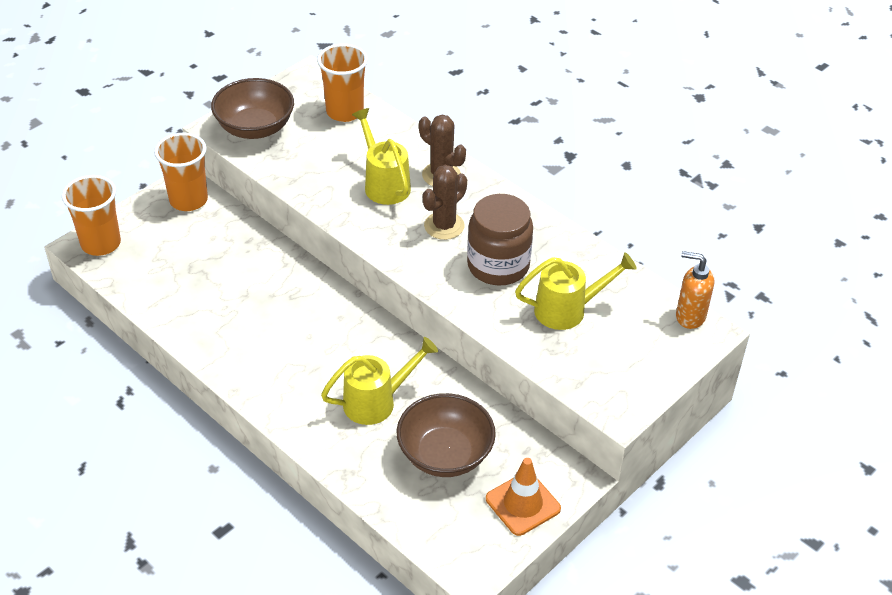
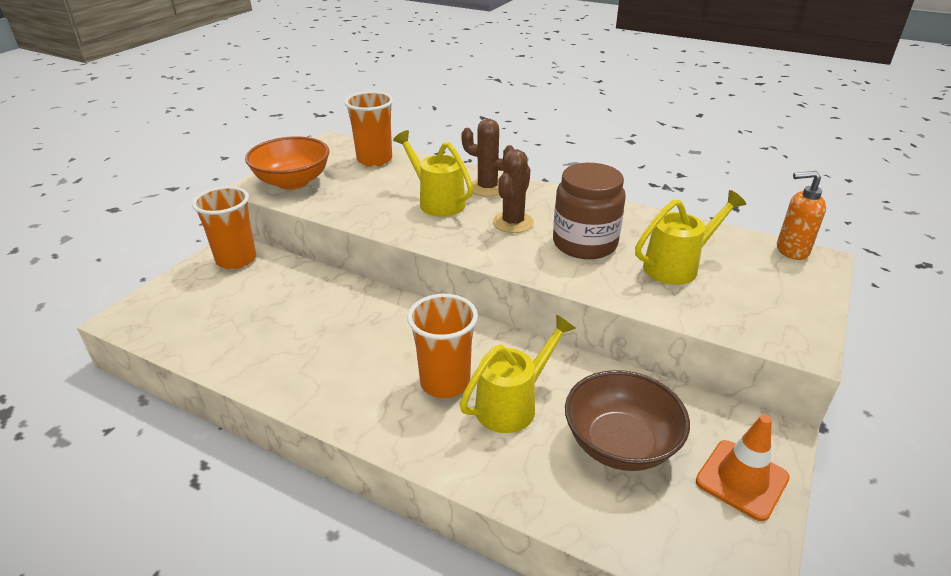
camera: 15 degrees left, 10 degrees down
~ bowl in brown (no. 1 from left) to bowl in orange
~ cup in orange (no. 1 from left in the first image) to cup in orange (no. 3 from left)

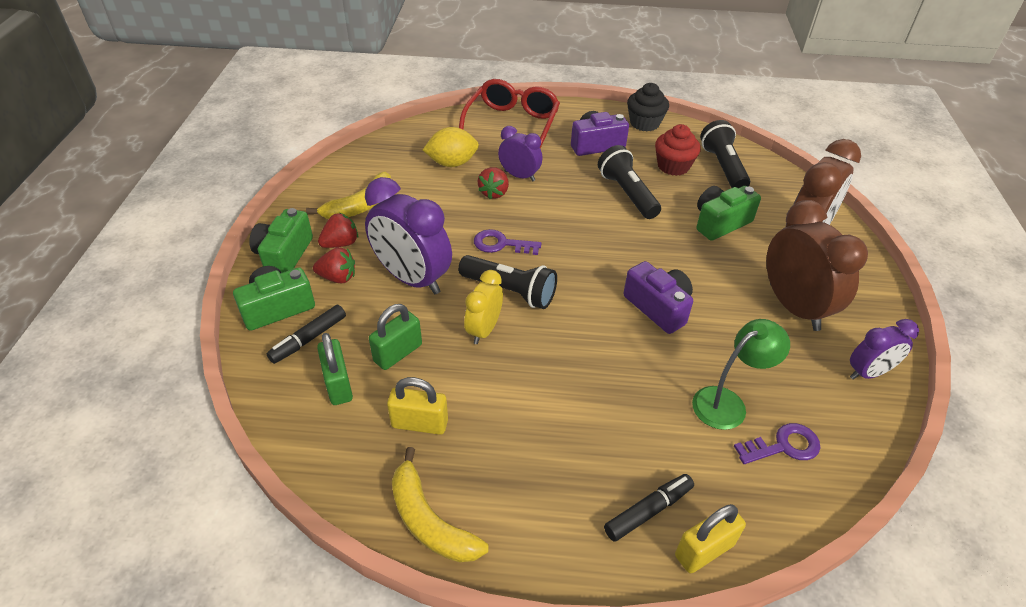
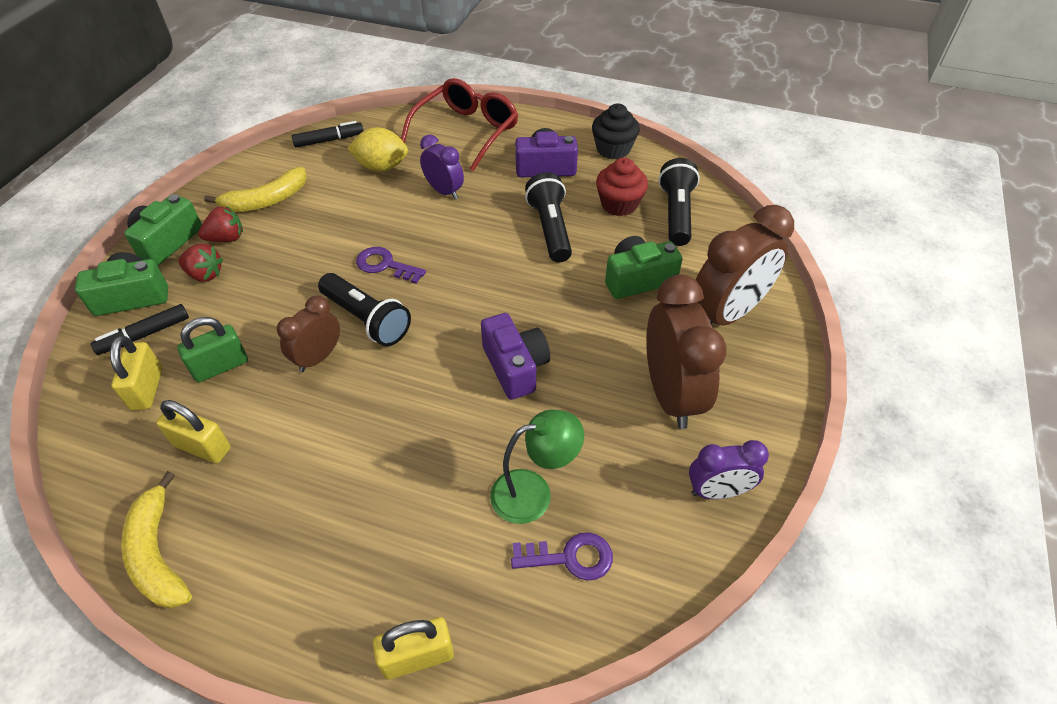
camera: 15 degrees right, 5 degrees up
~ padlock in green (no. 1 from left) to padlock in yellow (no. 1 from left)
~ clock in yellow to clock in brown (no. 1 from left)
~ marker in black (no. 2 from left)
- clock in purple (no. 1 from left)
- strawberry in red (no. 3 from left)

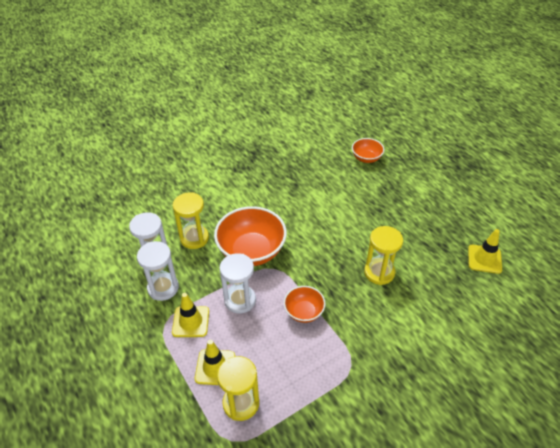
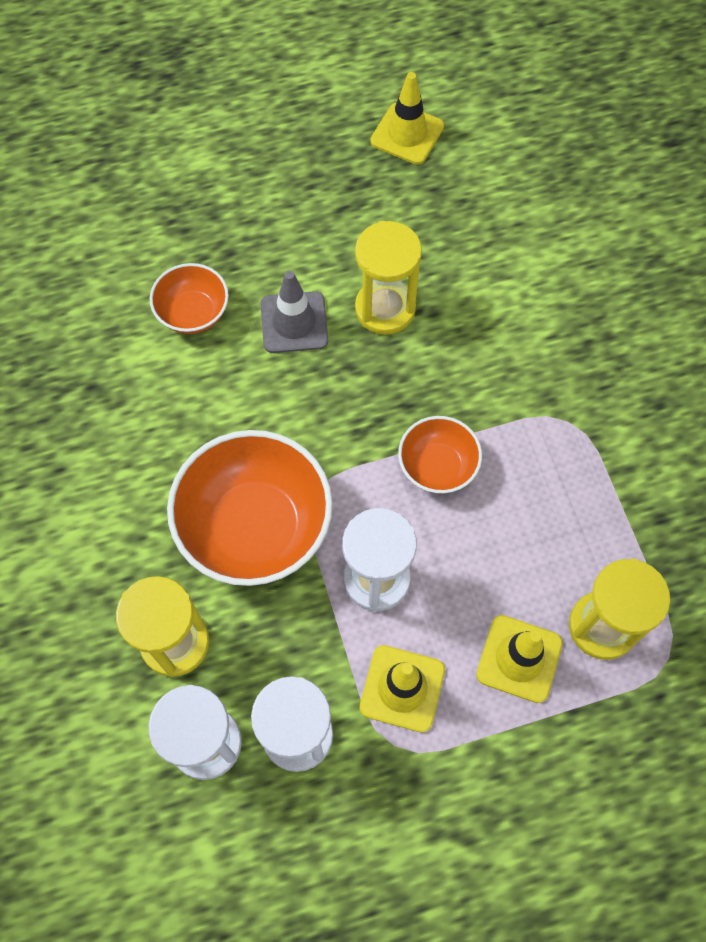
camera: 75 degrees left, 20 degrees up
~ bowl in orange (no. 3 from left in the first image) to bowl in orange (no. 1 from left)
+ traffic cone in grey

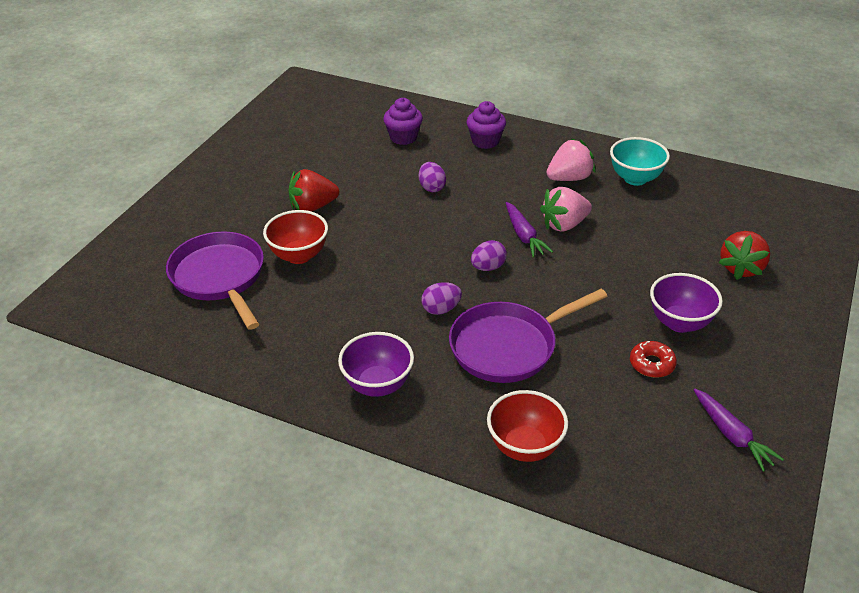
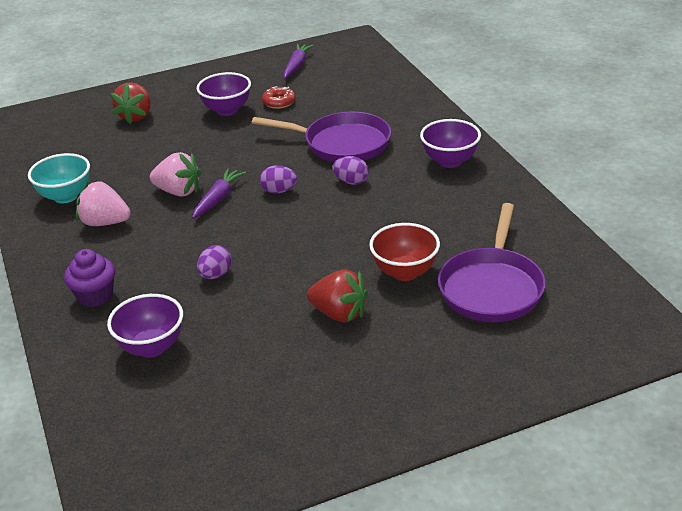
camera: 135 degrees left, 5 degrees down
~ cupcake in purple (no. 1 from left) to bowl in purple (no. 1 from left)
~ strawberry in red (no. 2 from left in the first image) 120 degrees clockwise
- bowl in red (no. 2 from left)

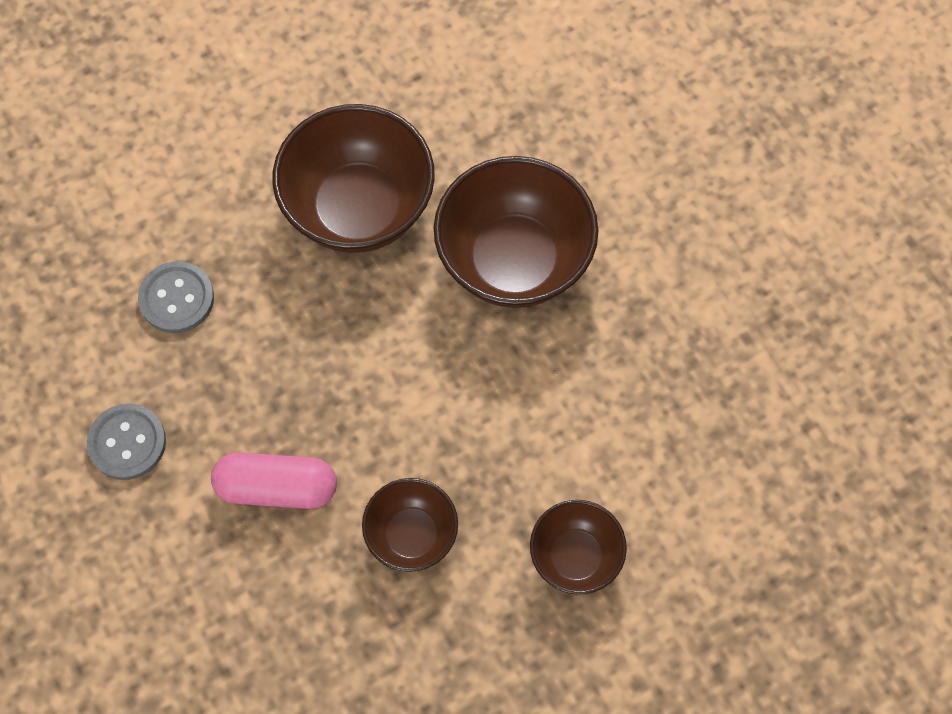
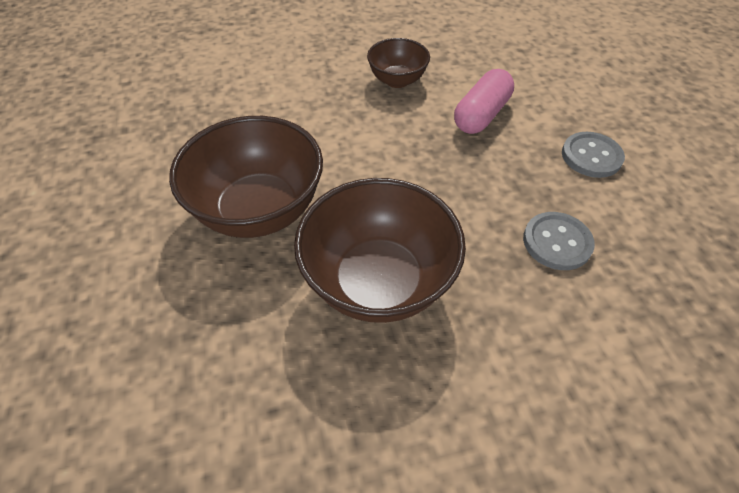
camera: 165 degrees left, 15 degrees down
~ capsule in pink 75 degrees counterclockwise
- bowl in brown (no. 4 from left)

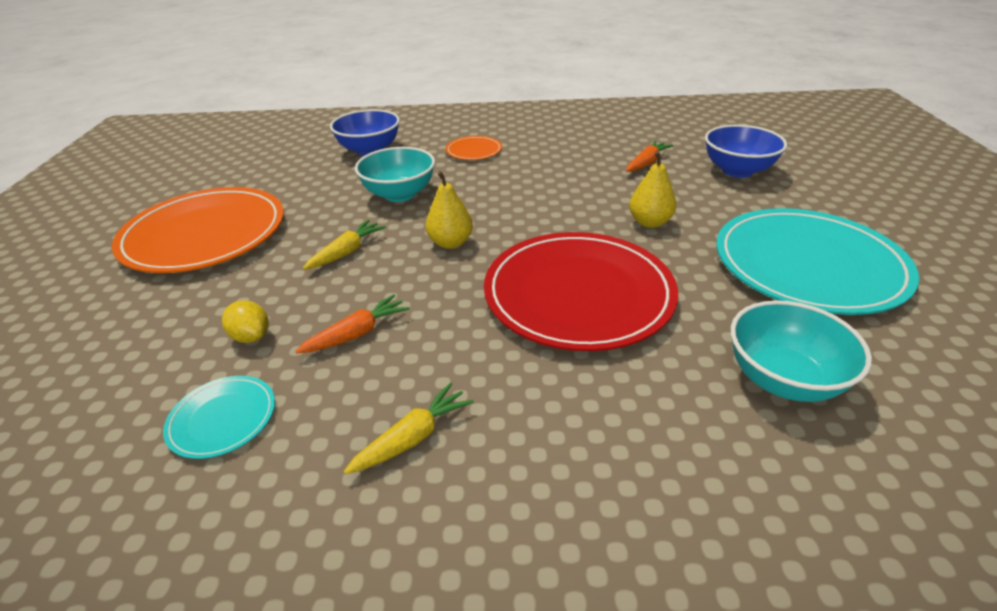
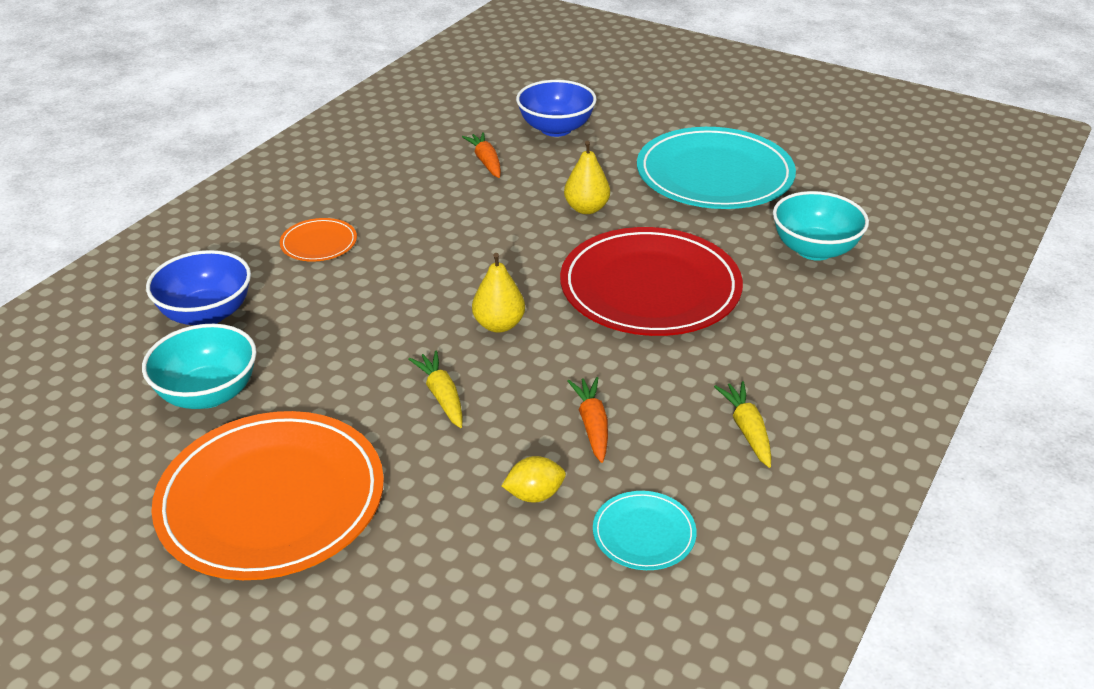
camera: 60 degrees left, 0 degrees up
~ bowl in turquoise (no. 1 from left)

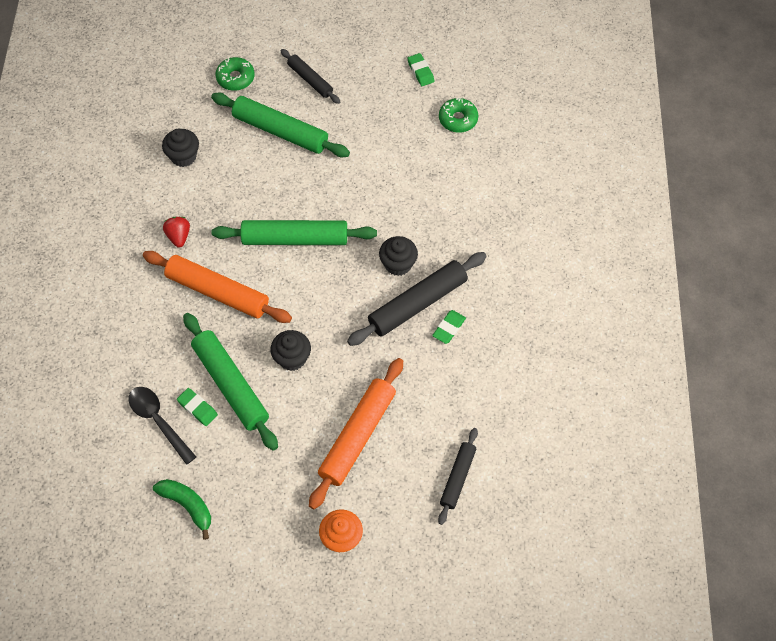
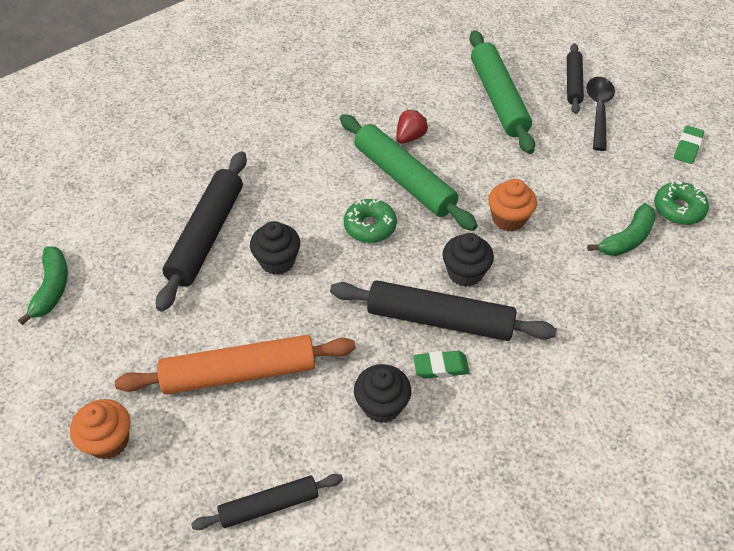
camera: 50 degrees right, 10 degrees down
~ rolling pin in green (no. 1 from left) to rolling pin in black (no. 1 from left)
~ donut in green (no. 1 from left)
~ cupcake in black (no. 1 from left in the first image) to cupcake in black (no. 2 from left)
~ strawberry in red
+ cupcake in orange (no. 2 from left)
~ spoon in black
+ banana in green (no. 2 from left)
- rolling pin in orange (no. 1 from left)
- eraser in green (no. 1 from left)

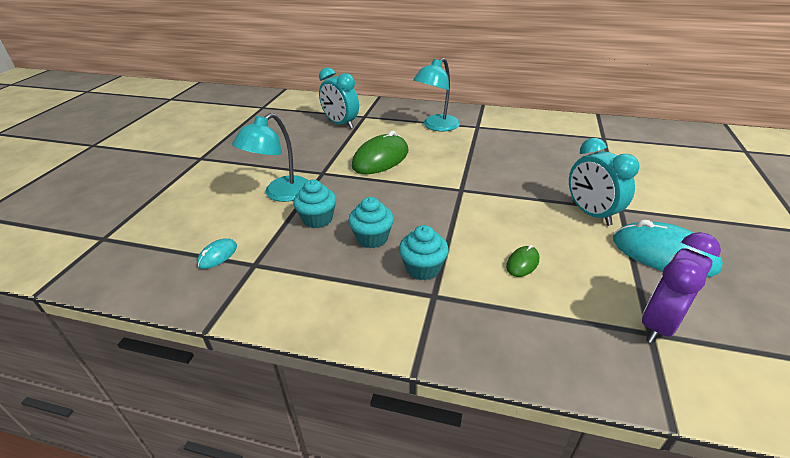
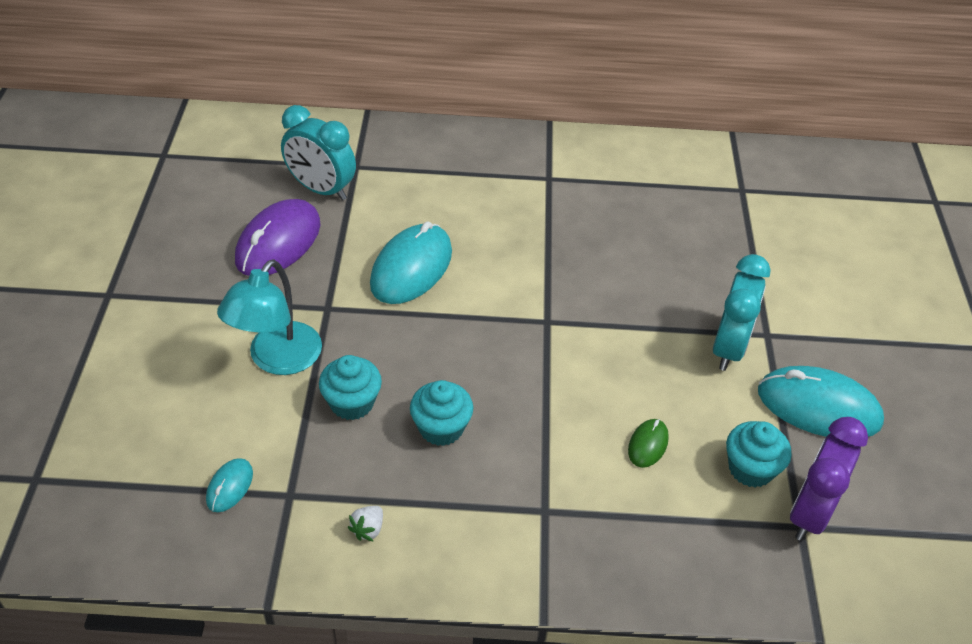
camera: 15 degrees left, 10 degrees up
+ mouse in purple
+ strawberry in white
~ mouse in green (no. 1 from left) to mouse in turquoise (no. 2 from left)
~ clock in turquoise (no. 2 from left) 120 degrees counterclockwise
~ cupcake in turquoise (no. 3 from left)
- lamp in turquoise (no. 2 from left)

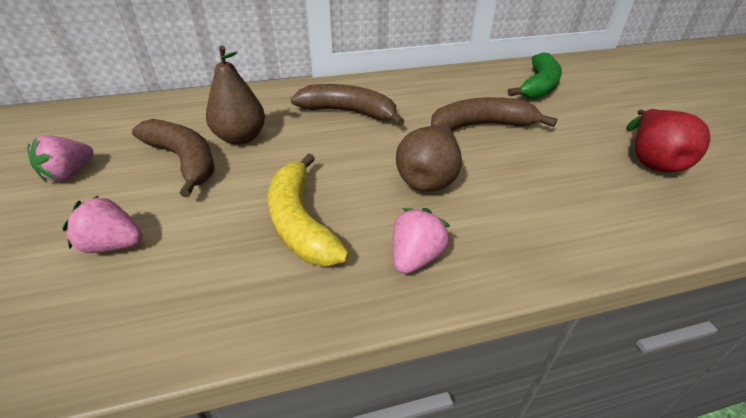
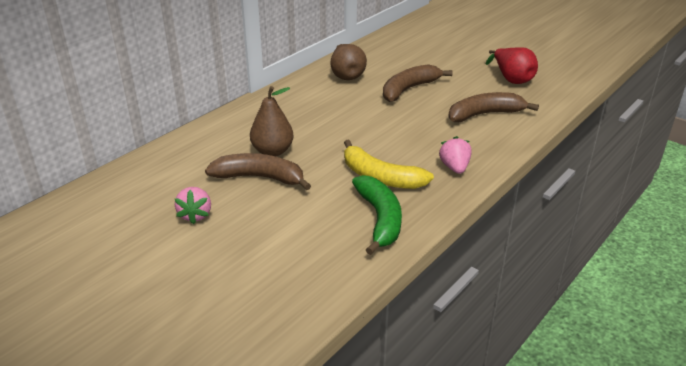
camera: 35 degrees left, 5 degrees down
~ pear in brown (no. 2 from left)
~ banana in green
~ banana in brown (no. 2 from left in the first image) to banana in brown (no. 3 from left)
- strawberry in pink (no. 2 from left)

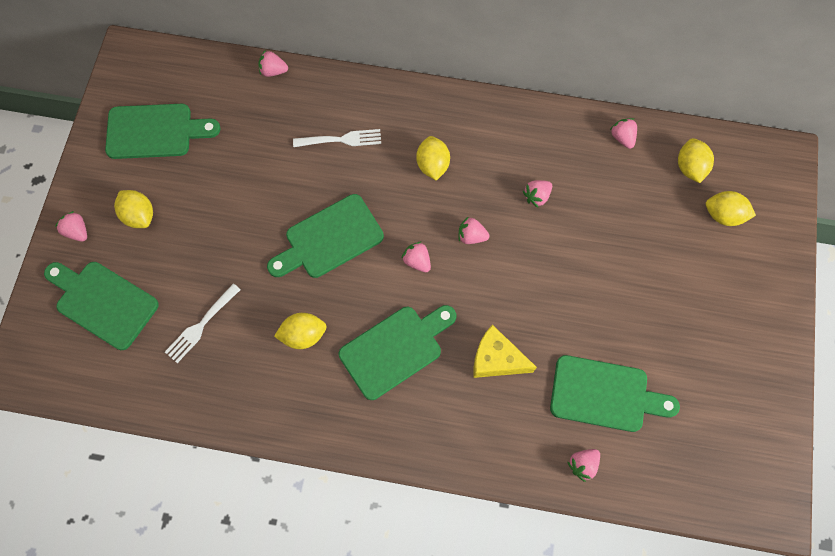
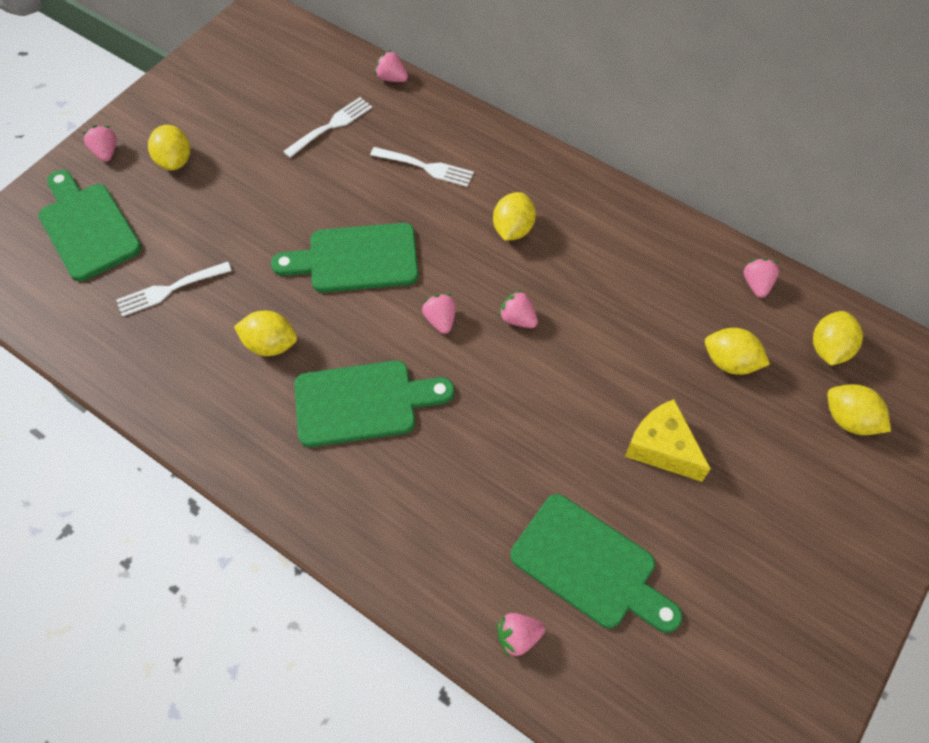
camera: 25 degrees right, 10 degrees down
+ fork in white (no. 2 from left)
~ cheese in yellow
+ lemon in yellow (no. 4 from left)
- cutting board in green (no. 2 from left)
- strawberry in pink (no. 5 from left)

